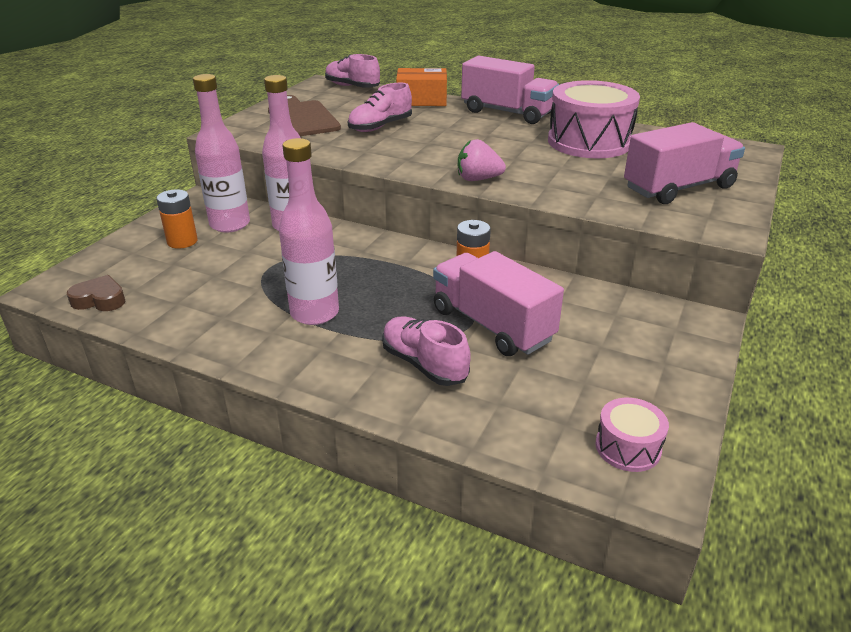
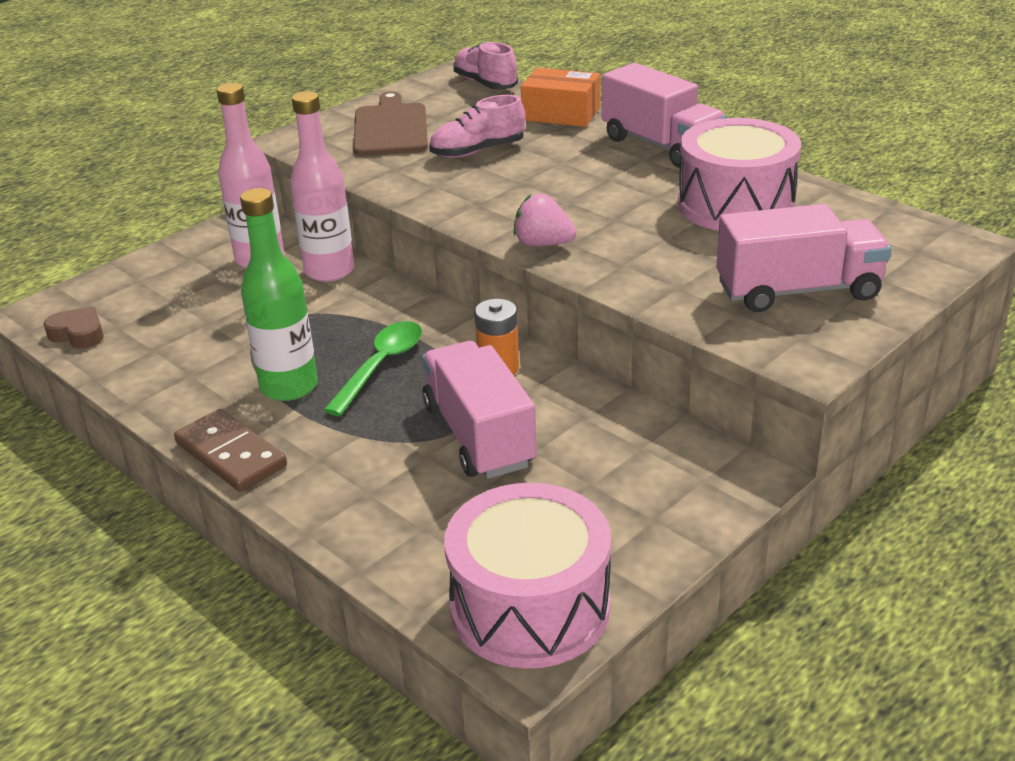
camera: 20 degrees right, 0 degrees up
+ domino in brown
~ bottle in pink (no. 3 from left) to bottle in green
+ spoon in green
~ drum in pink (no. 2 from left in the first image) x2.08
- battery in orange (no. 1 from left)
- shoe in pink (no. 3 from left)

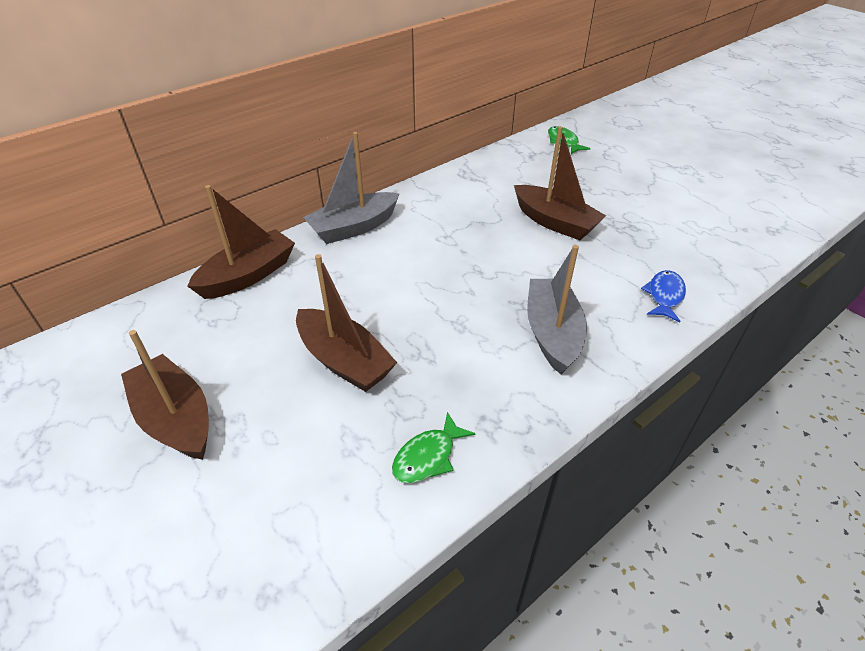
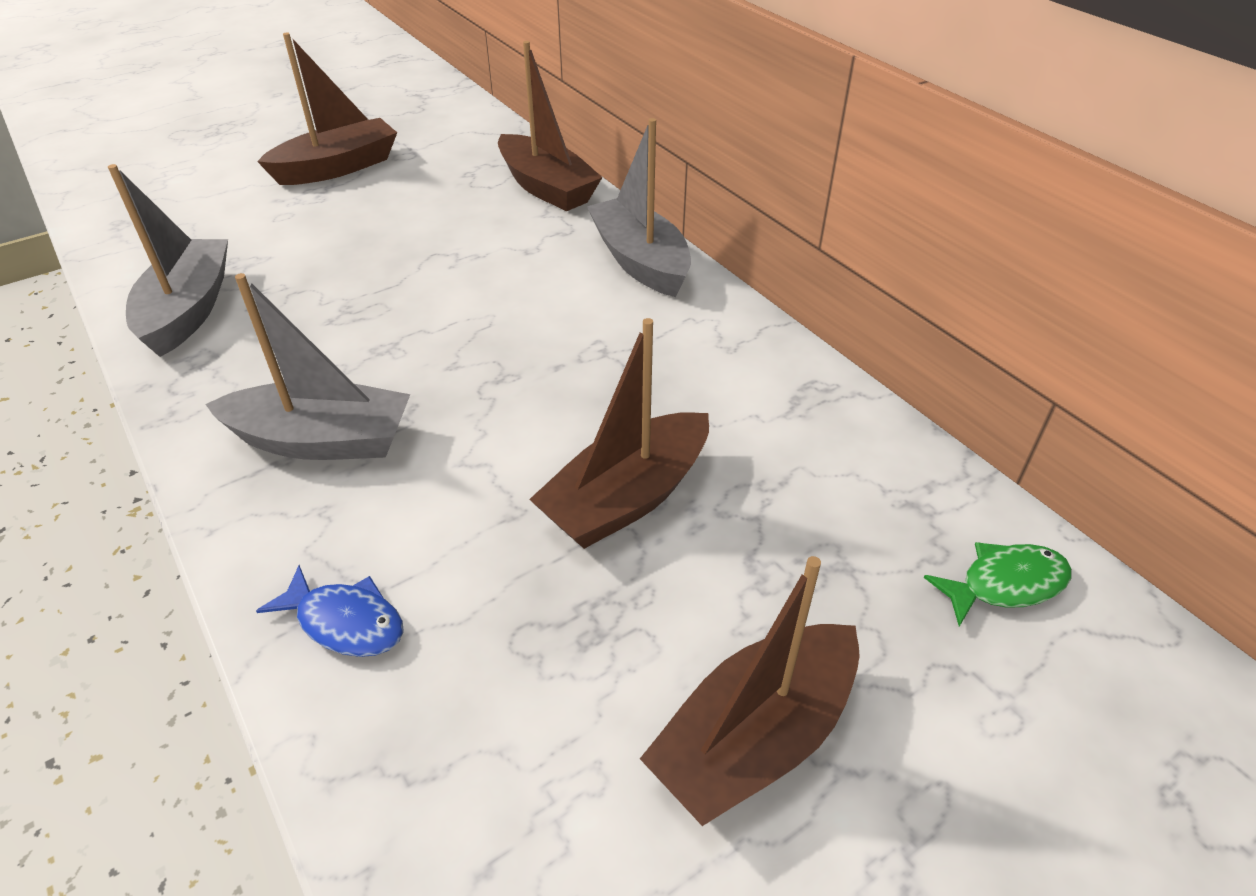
camera: 95 degrees right, 0 degrees up
~ fish in green (no. 1 from left) to boat in grey (no. 1 from left)
~ boat in brown (no. 3 from left in the first image) to boat in brown (no. 4 from left)

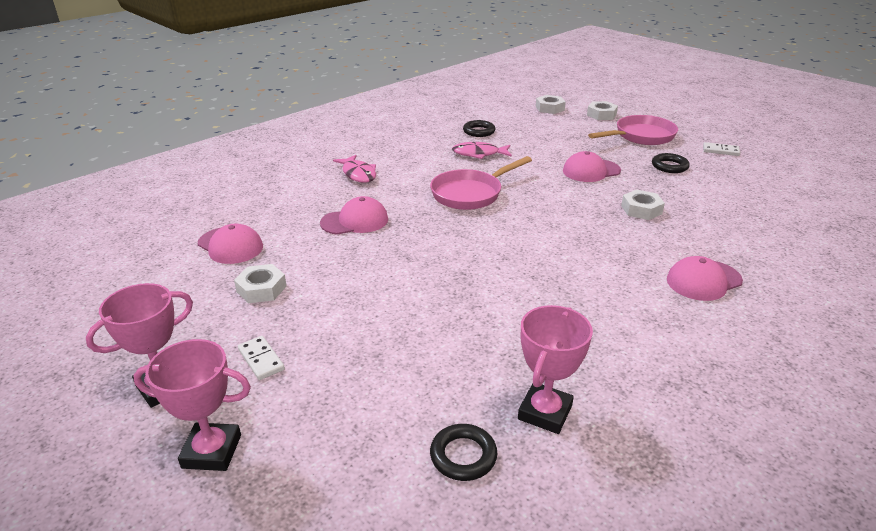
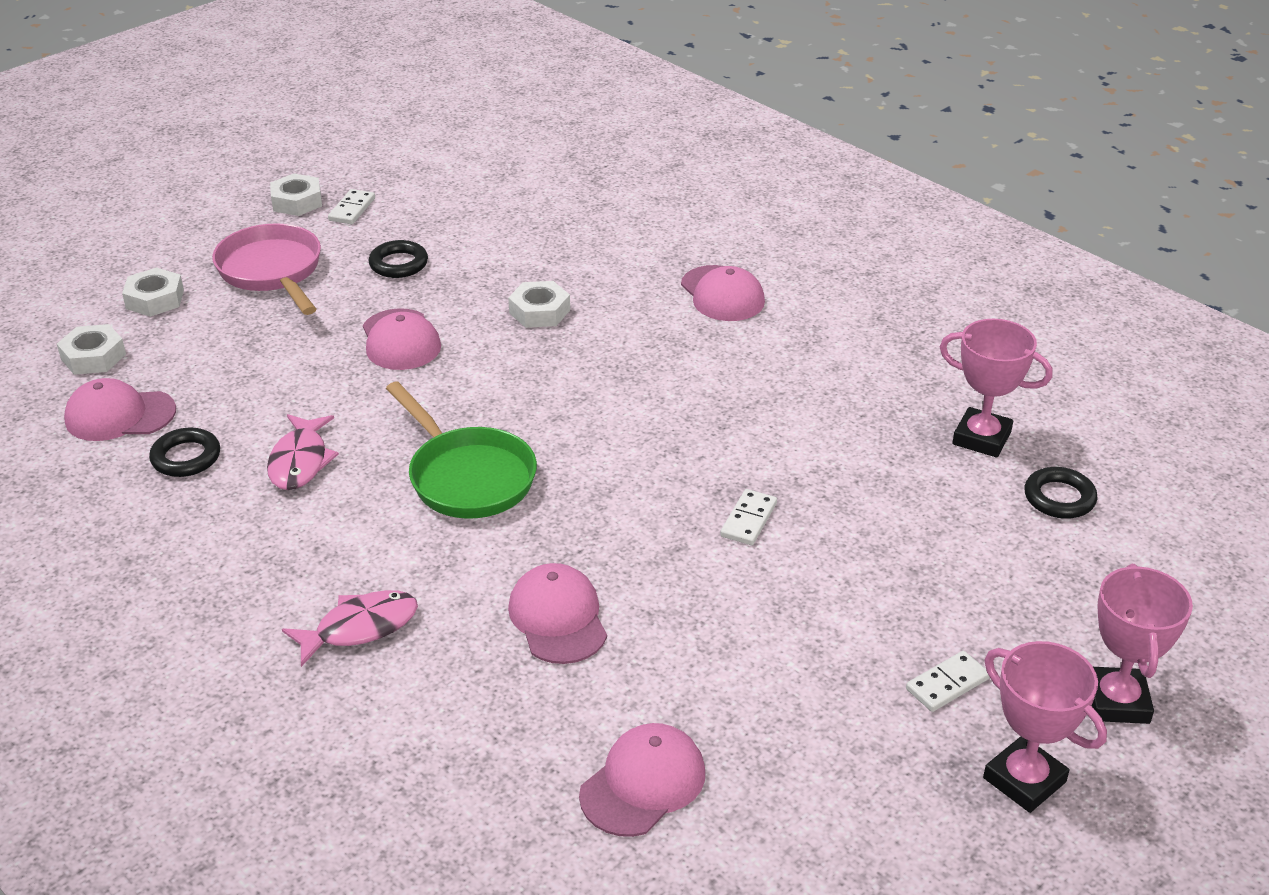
camera: 90 degrees left, 5 degrees up
+ cap in pink (no. 1 from left)
~ nut in white (no. 1 from left in the first image) to nut in white (no. 3 from left)
~ pan in pink (no. 1 from left) to pan in green
+ domino in white (no. 2 from left)

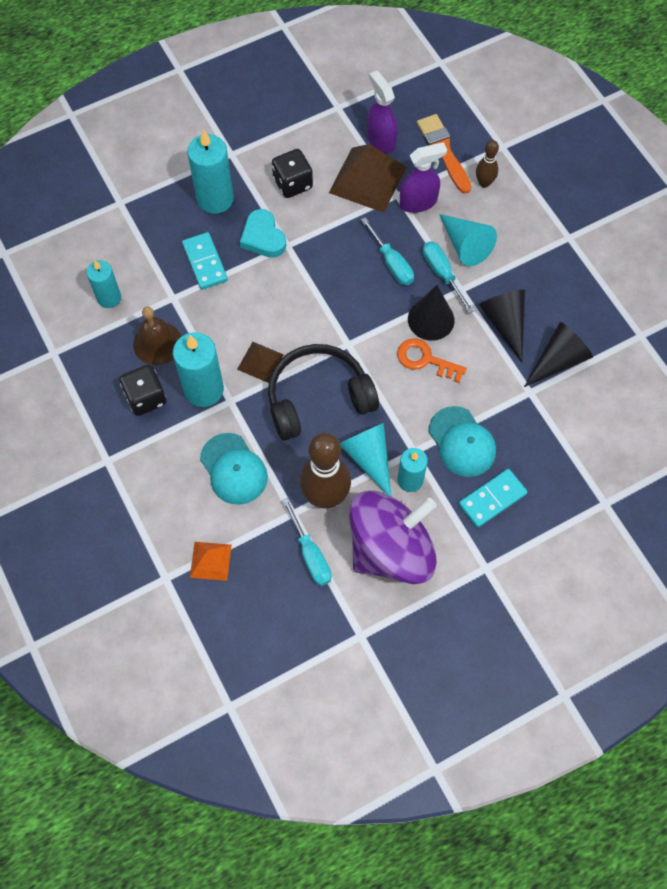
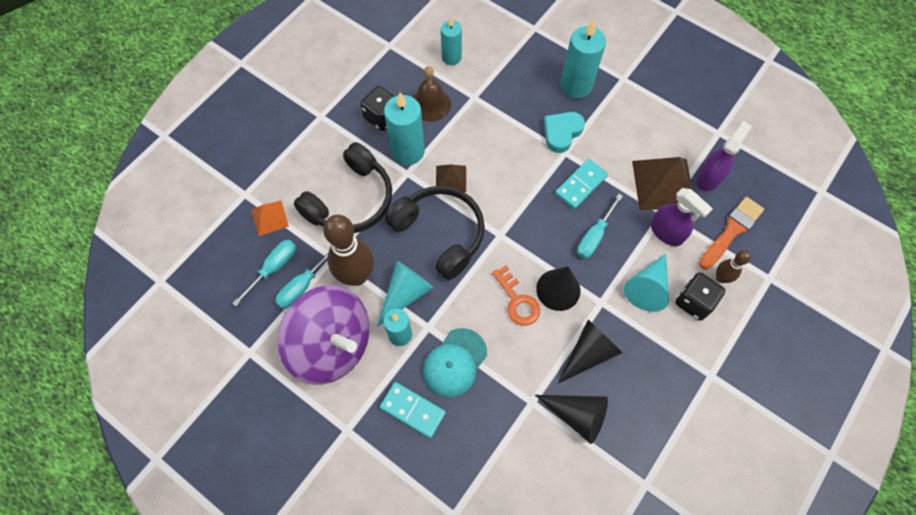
camera: 65 degrees right, 0 degrees up
~ screwdriver in turquoise (no. 3 from left in the first image) to screwdriver in turquoise (no. 1 from left)
~ cap in turquoise (no. 1 from left) to headphones in black (no. 1 from left)
~ key in orange 150 degrees clockwise
~ domino in turquoise (no. 1 from left in the first image) to domino in turquoise (no. 2 from left)
~ dice in black (no. 2 from left)

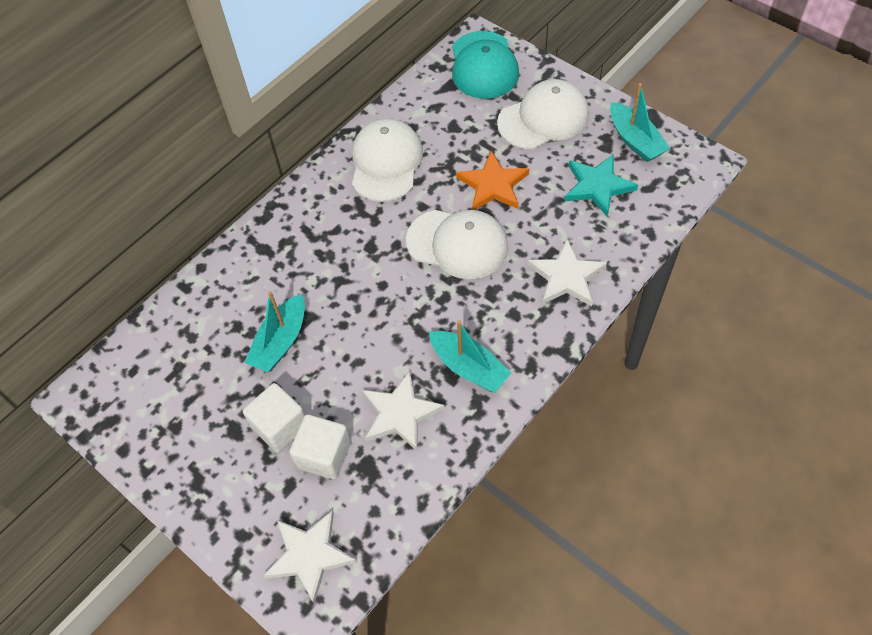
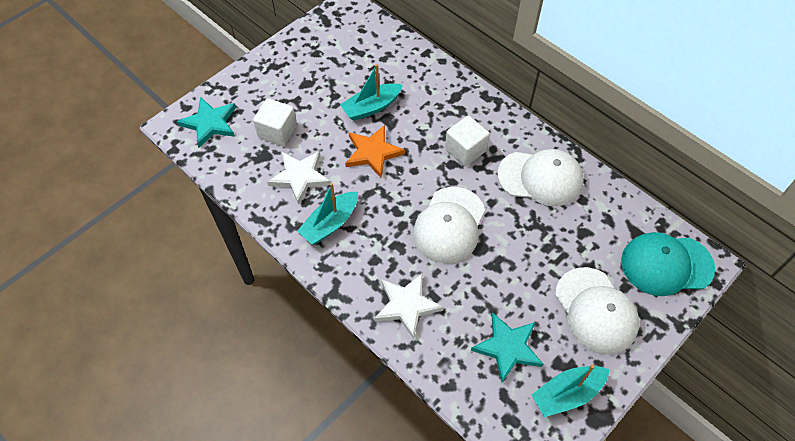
camera: 90 degrees right, 0 degrees up
~ star in white (no. 1 from left) to star in turquoise (no. 1 from left)
~ boat in turquoise (no. 1 from left in the first image) 60 degrees counterclockwise
~ star in orange
~ cube in white (no. 1 from left in the first image) to cube in white (no. 2 from left)

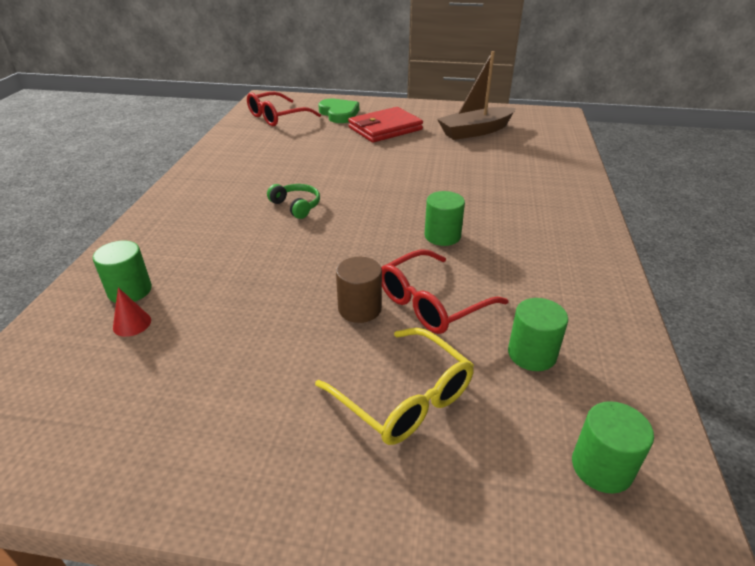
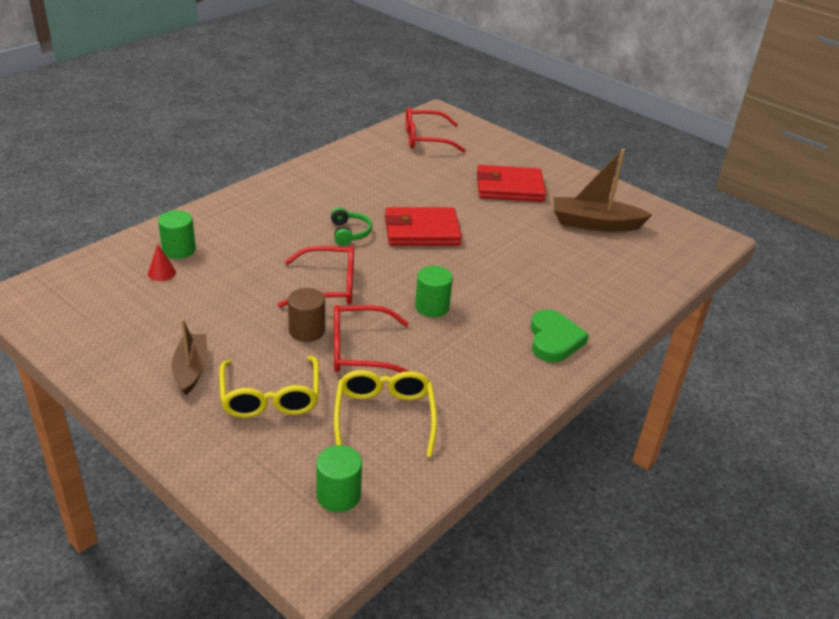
camera: 30 degrees right, 0 degrees up
+ boat in brown (no. 1 from left)
+ glasses in red (no. 1 from left)
~ cylinder in green (no. 3 from left) to glasses in yellow (no. 2 from left)
+ wallet in red (no. 1 from left)
~ heart in green

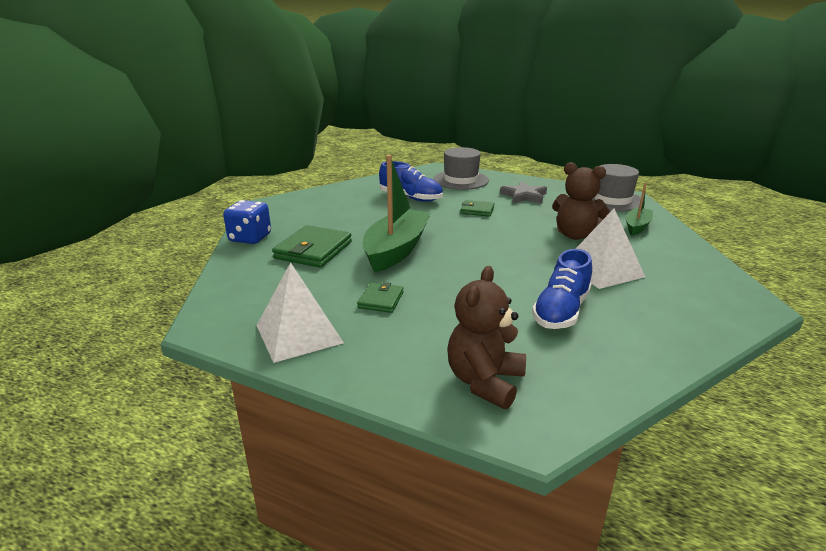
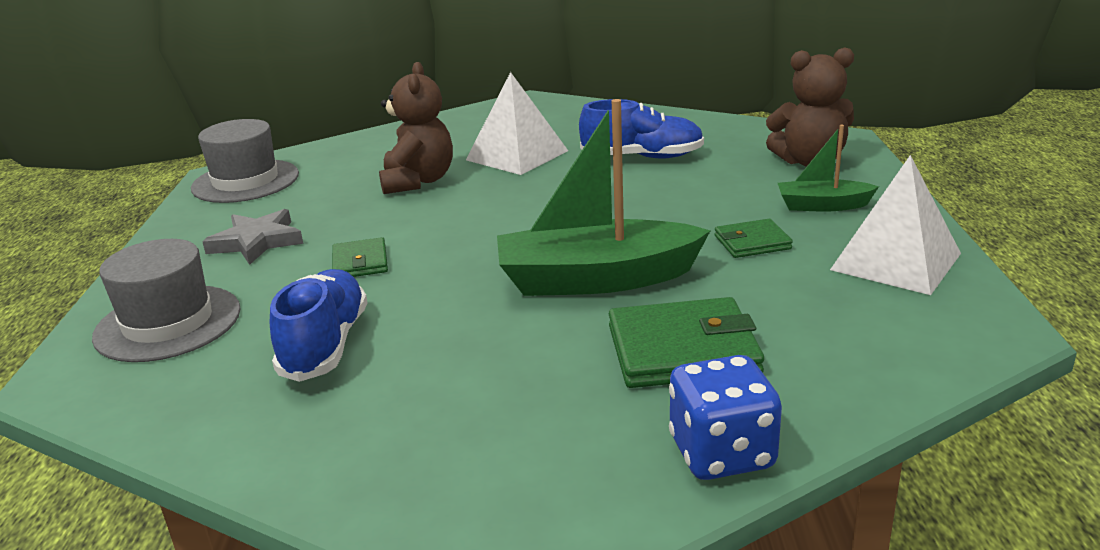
camera: 115 degrees left, 0 degrees up
~ boat in green (no. 2 from left)

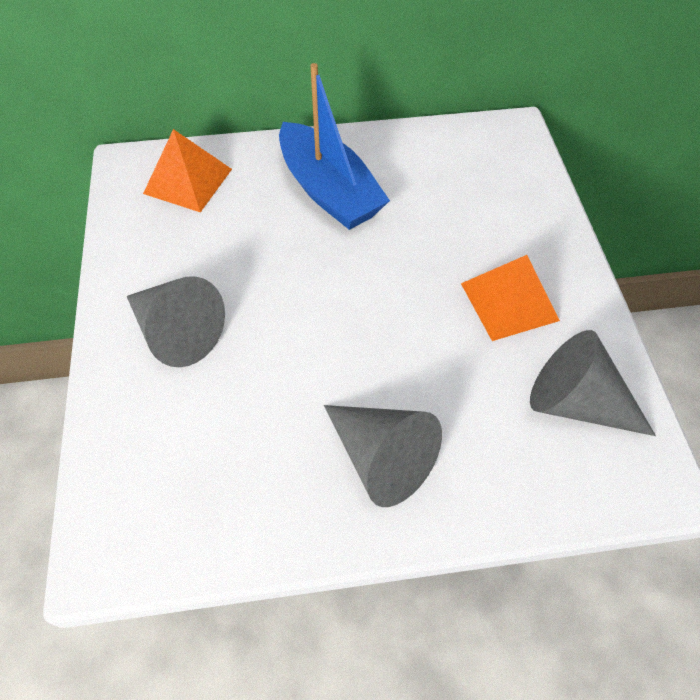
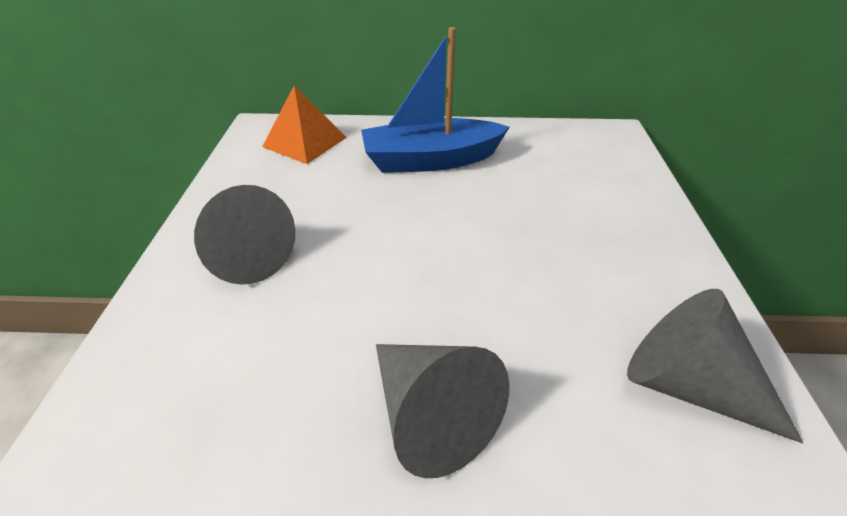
camera: 10 degrees right, 15 degrees down
~ boat in blue 105 degrees clockwise
- pyramid in orange (no. 2 from left)

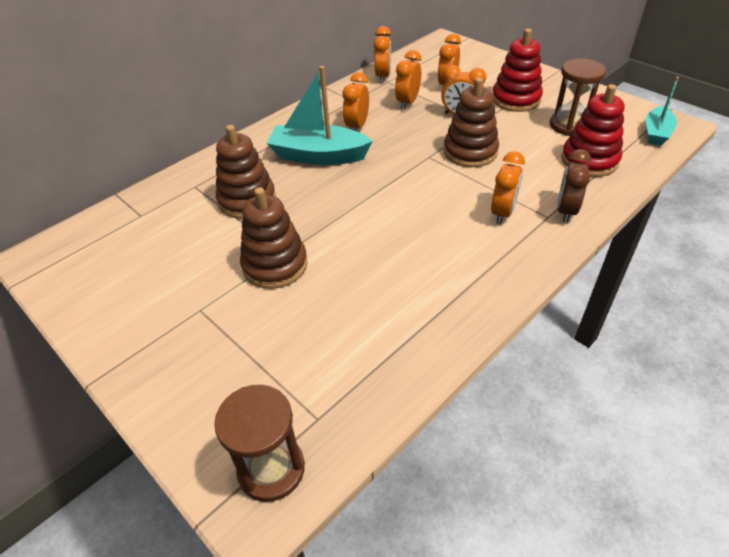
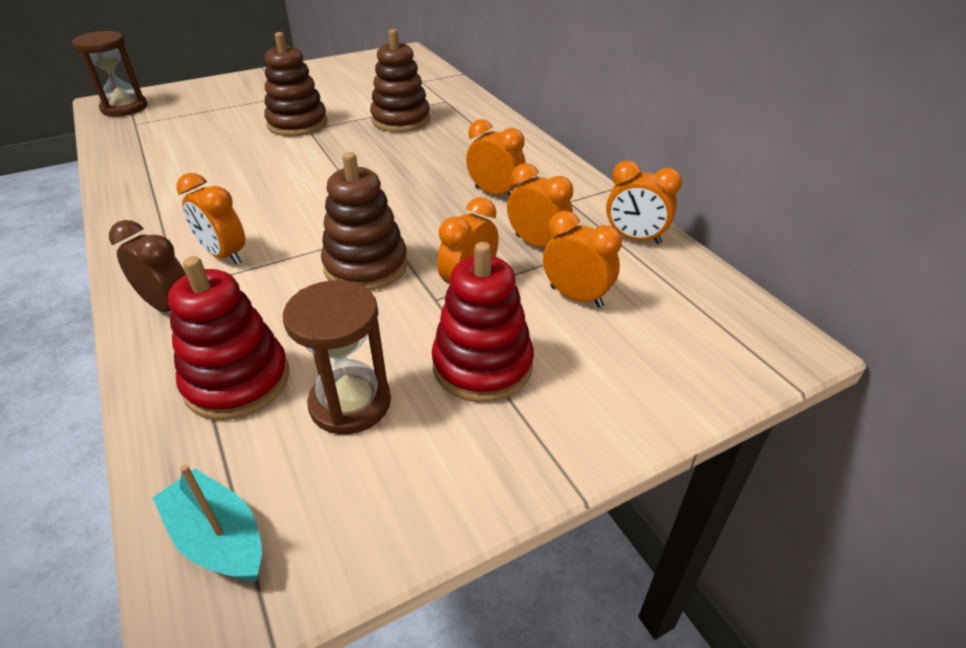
camera: 105 degrees right, 5 degrees down
- boat in turquoise (no. 1 from left)

